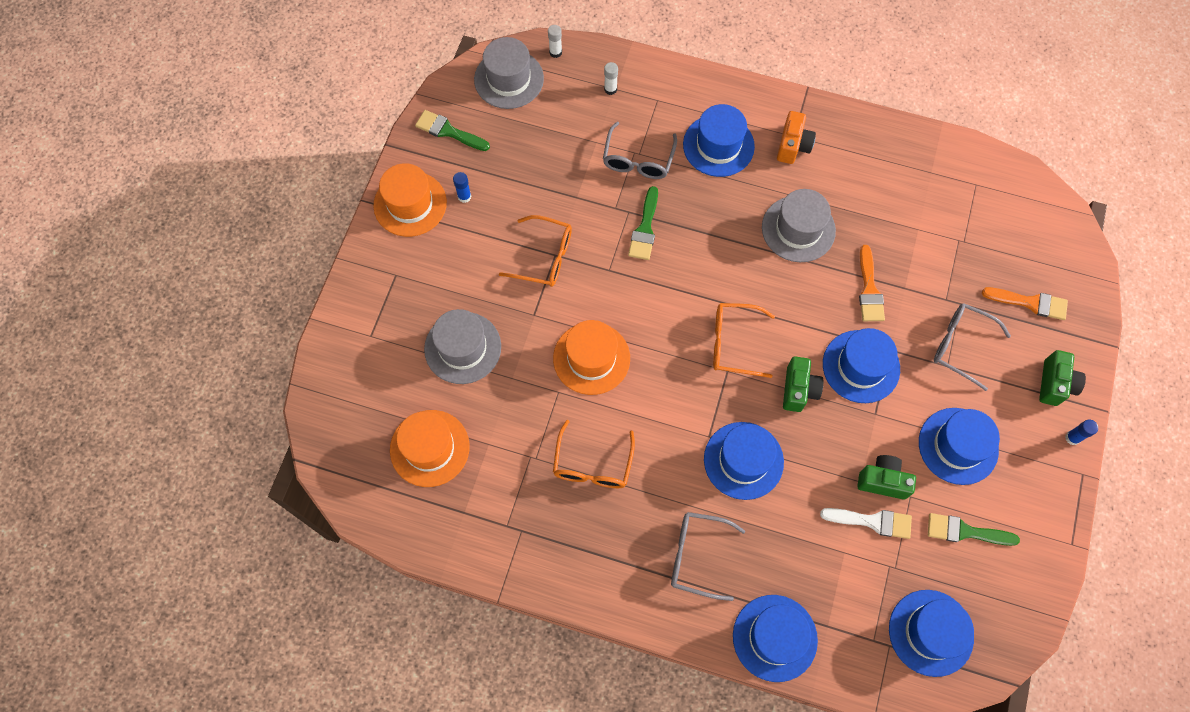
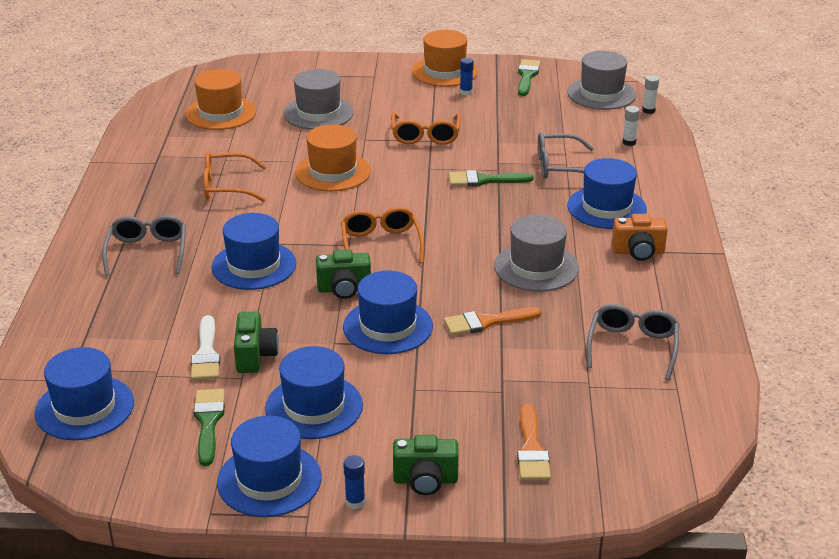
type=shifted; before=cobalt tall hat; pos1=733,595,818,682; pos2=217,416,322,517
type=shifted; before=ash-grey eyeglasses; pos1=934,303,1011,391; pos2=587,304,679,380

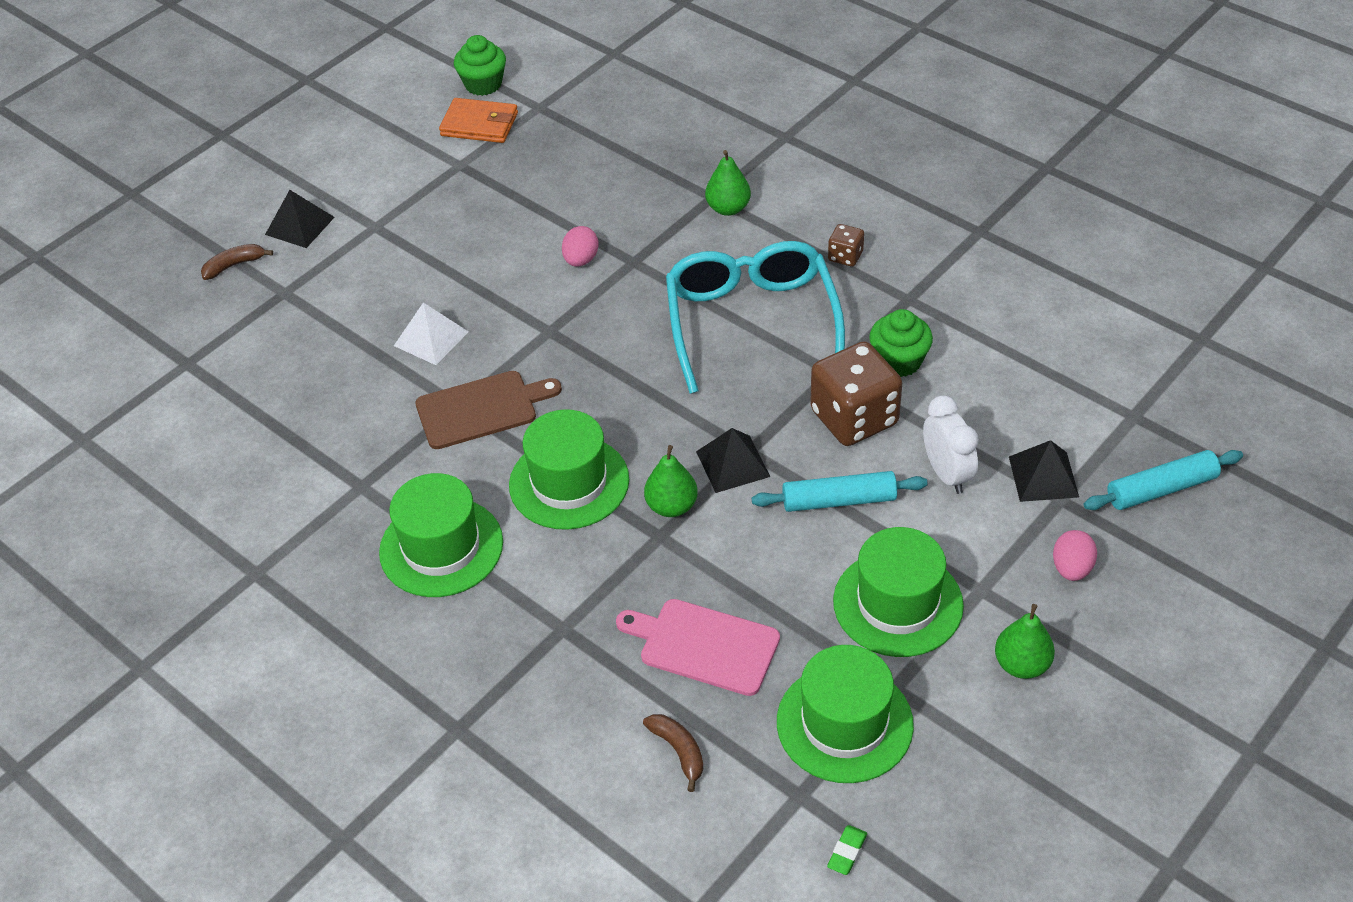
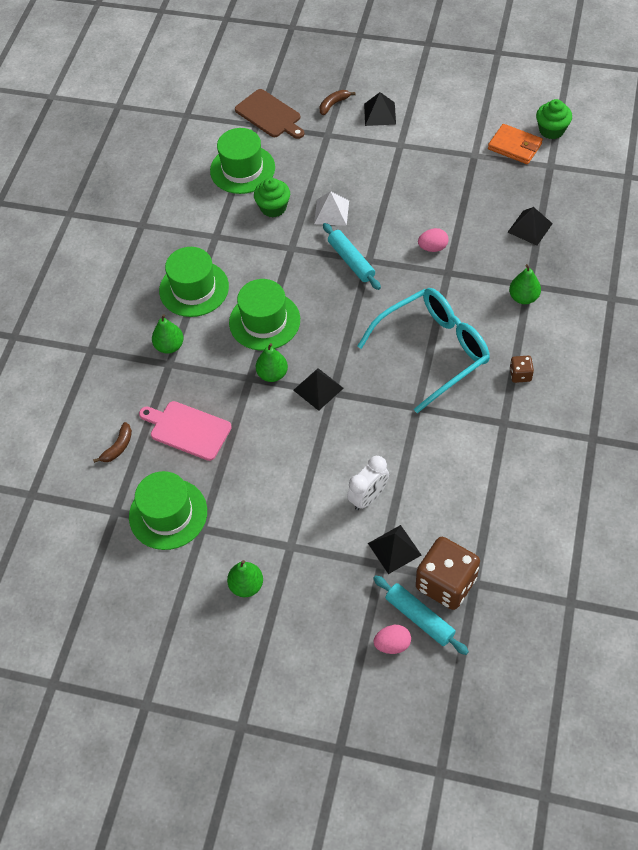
type=gone; before=green eraser; pos1=827,825,867,875
type=new; after=green toy pear; pos2=152,314,184,354
type=new; after=jet-black pyramid shape; pos2=507,207,553,246
type=shifted; before=dark brown cutting board; pos1=415,371,562,449; pos2=235,89,304,139
type=shifted; before=aqua pastry roller; pos1=752,471,928,512; pos2=323,223,381,290
type=shifted; before=dark brown die; pos1=810,341,902,446; pos2=416,537,480,610
type=shifted; before=green tall hat; pos1=833,527,964,657; pos2=210,128,275,194
type=shifted; before=green muffin; pos1=869,309,933,377; pos2=254,178,290,218
type=shifted; before=rosy egg shape; pos1=1053,530,1097,581; pos2=374,625,411,654
type=rotated; before=dark brown banana fruit; pos1=201,244,273,280; pos2=319,90,356,115; turn=-75
type=rotated; before=orange wallet; pos1=439,98,518,143; pos2=488,124,543,164; turn=-45
type=rotated; before=rosy cutting board; pos1=616,599,780,696; pos2=139,401,232,461; turn=-60

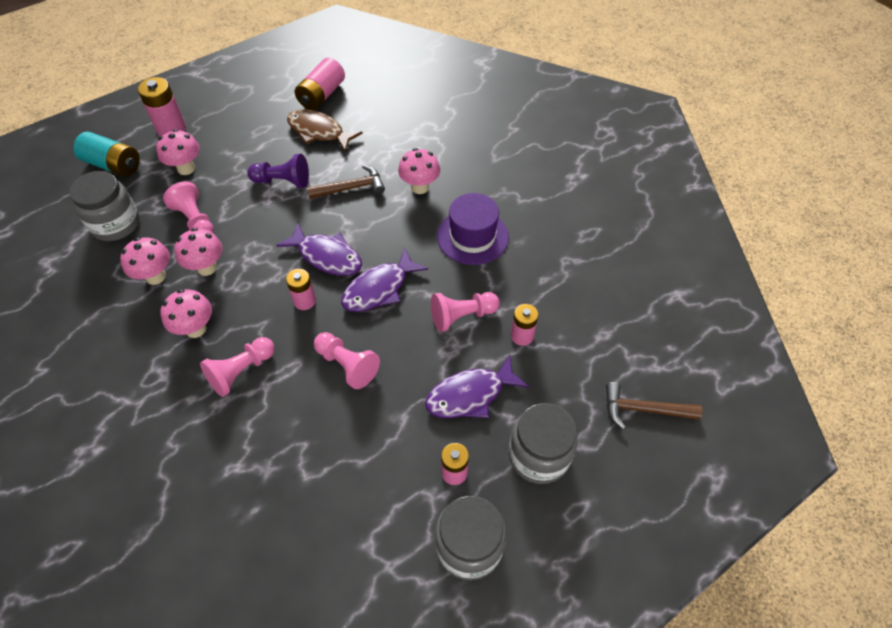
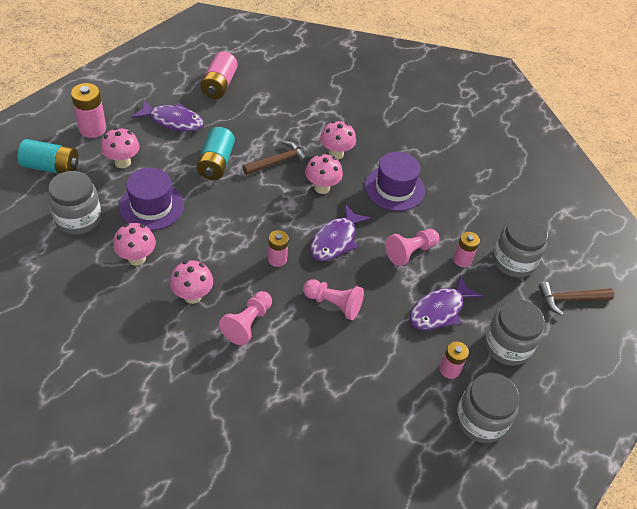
type=gone; before=dark brown fish; pos1=287,110,363,152
type=new; after=ash-grey jar; pos2=493,215,548,278
type=shifted; before=rosy toadstool; pos1=174,228,222,276; pos2=305,154,343,194
type=shifted; before=violet fish; pos1=276,223,362,276; pos2=131,99,204,132
type=swapped; before=rosy chess pawn; after=violet tall hat; pos1=163,181,214,233; pos2=119,168,184,231
type=swapped; before=violet chess pawn; after=aqua power cell; pos1=247,154,309,188; pos2=196,127,235,180

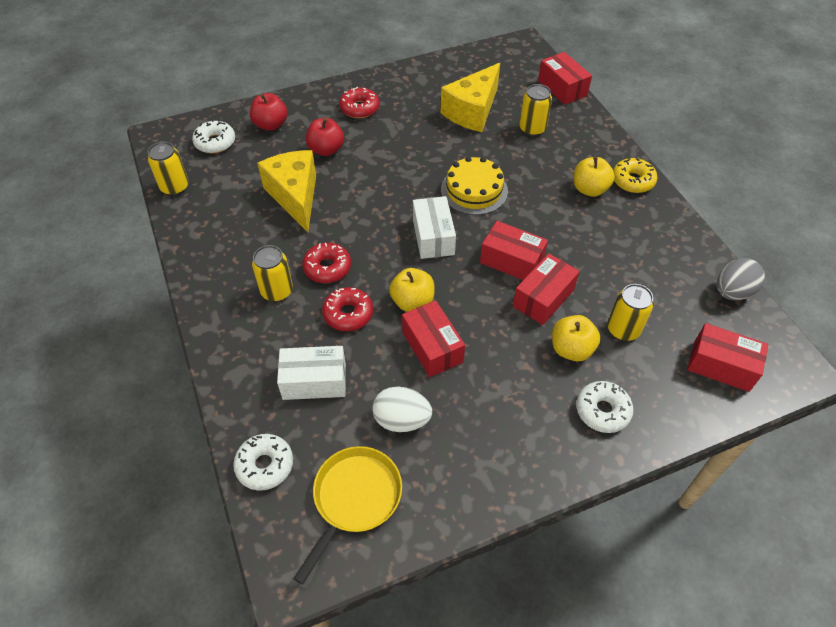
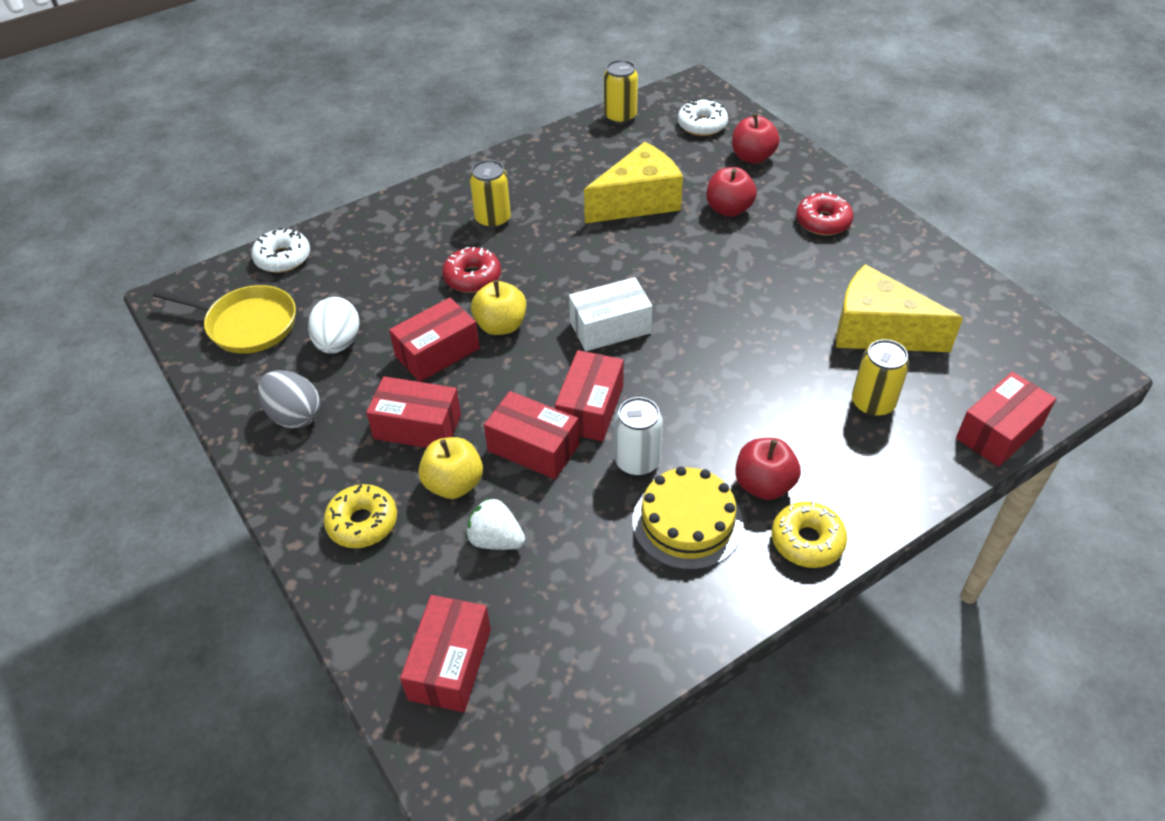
type=gone; before=pure white package; pos1=277,346,346,400
type=gone; before=scarlet doughnut; pos1=302,243,351,283
type=new; after=scarlet package; pos2=366,376,461,448
type=new; after=pure white can; pos2=614,397,663,476
type=shifted; before=bright yellow layer cake; pos1=441,156,508,215; pos2=632,466,743,570
type=shifted; before=ash-grey egg shape; pos1=717,258,765,300; pos2=258,370,320,429
type=swapped; before=bright yellow can; after=pure white berry; pos1=608,284,654,341; pos2=466,497,525,550
type=repainted; before=bright yellow apple fruit; after=scarlet apple fruit; pos1=574,156,615,197; pos2=735,438,801,500
type=repainted; before=pure white doughnut; after=bright yellow doughnut; pos1=576,381,634,433; pos2=324,484,397,548

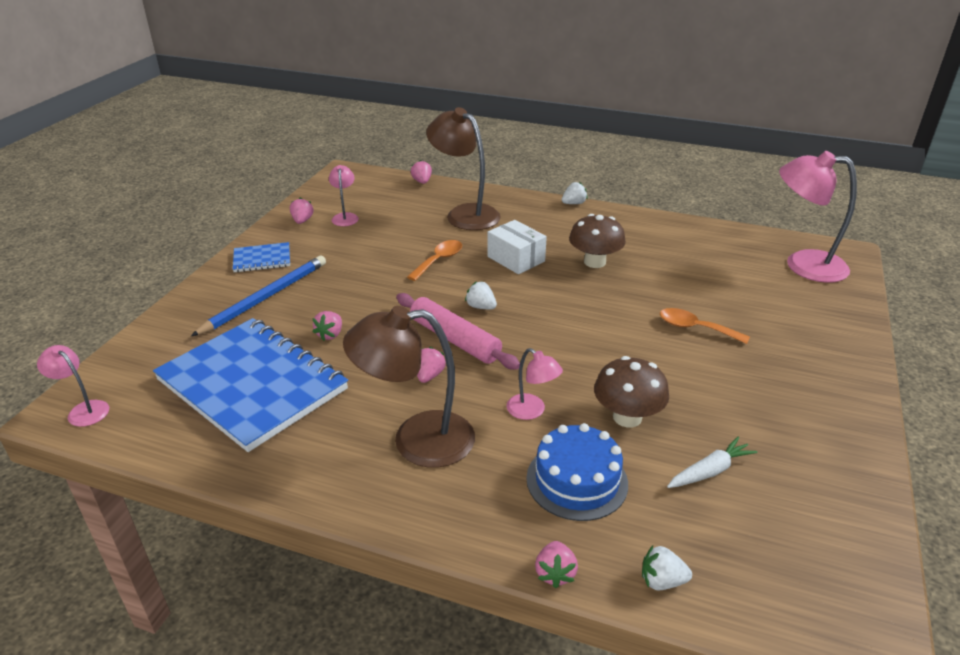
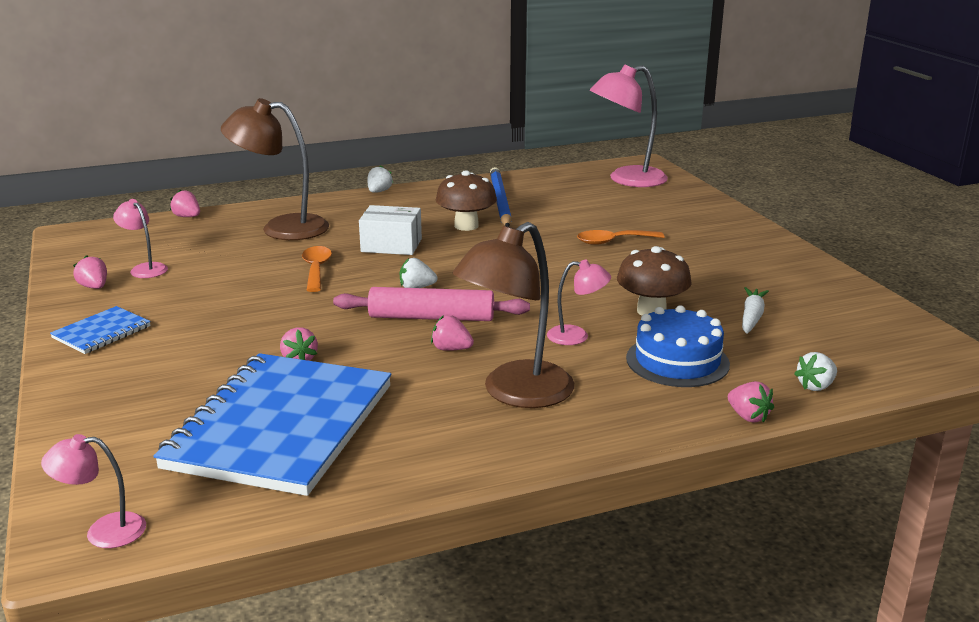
type=shifted; before=cobalt pencil; pos1=191,256,326,336; pos2=490,167,512,227
type=rotated; before=cobalt notepad; pos1=153,318,348,452; pos2=154,353,391,496; turn=-75
type=rotated; before=rosy berry; pos1=417,347,446,383; pos2=431,315,474,351; turn=-45

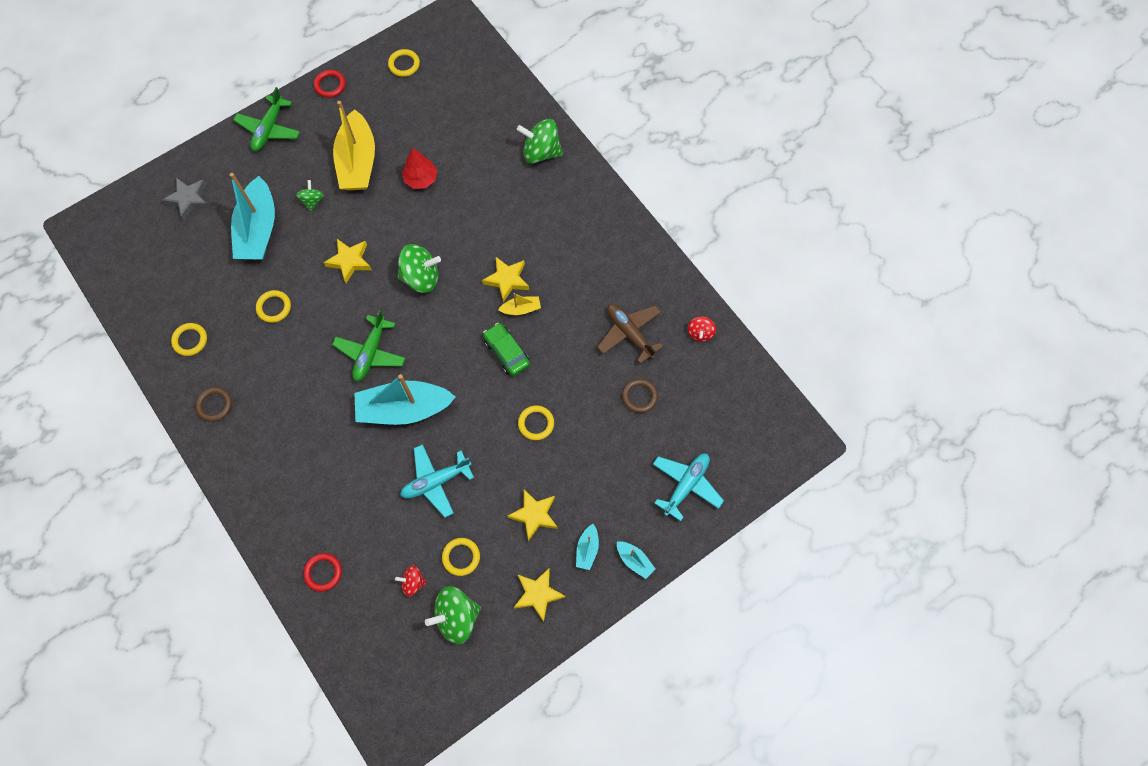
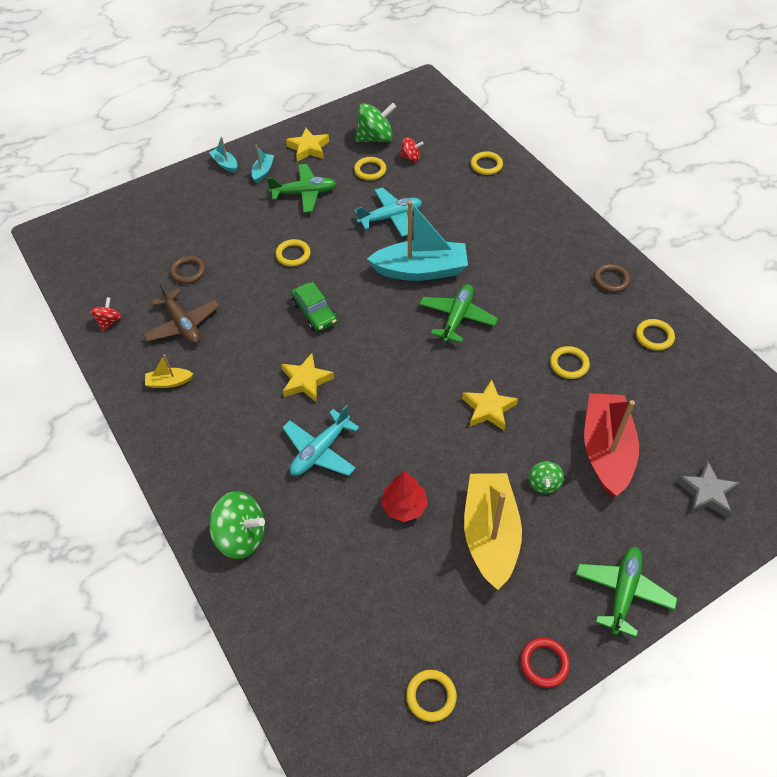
type=gone; before=green whirligig; pos1=397,244,441,293
type=shifted; before=bright yellow toy boat; pos1=498,293,541,315; pos2=145,354,193,388
type=shifted; before=aqua plane; pos1=653,454,724,521; pos2=282,405,359,476
type=swapped; before=bright yellow star; after=green plane; pos1=507,489,558,541; pos2=267,164,337,213
type=repainted; before=aqua toy boat; after=scarlet toy boat; pos1=230,173,275,260; pos2=584,393,639,497
type=repainted; before=scarlet hoop; after=bright yellow hoop; pos1=303,553,342,592; pos2=471,151,503,175

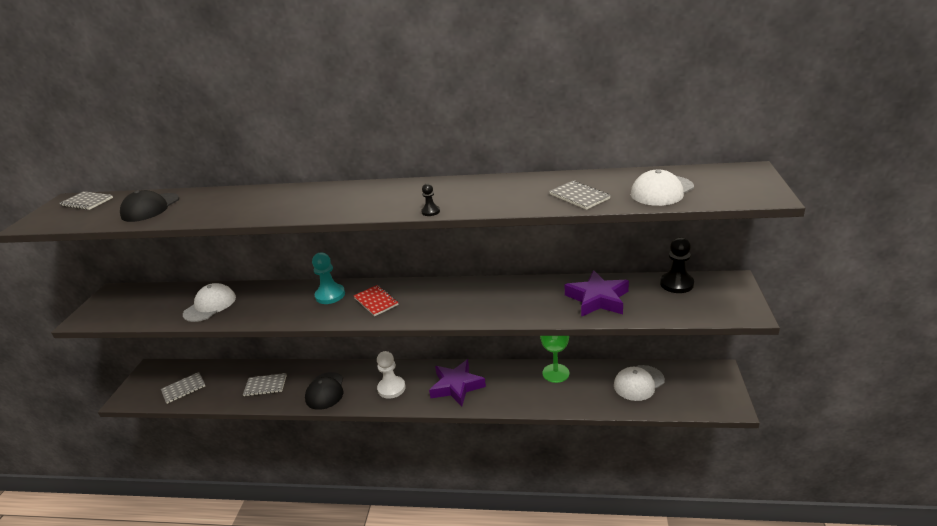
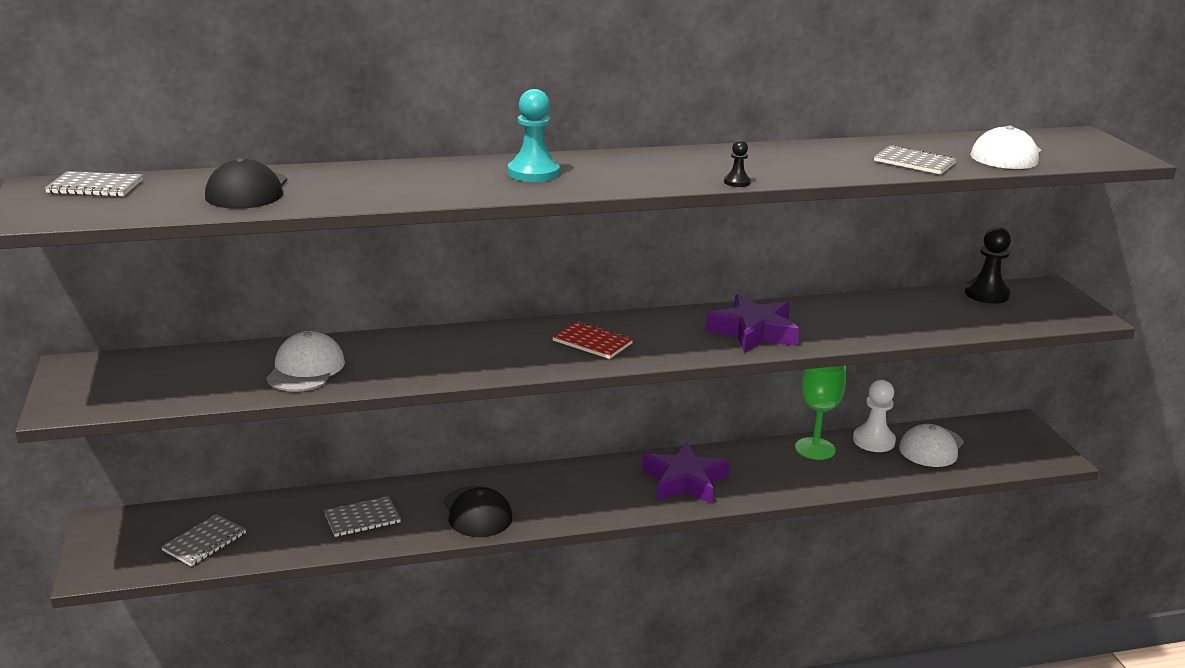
type=shifted; before=aqua chess pawn; pos1=312,253,345,304; pos2=508,89,560,182
type=shifted; before=pure white chess pawn; pos1=377,351,406,399; pos2=853,380,896,452
type=shifted; before=violet star; pos1=565,270,629,317; pos2=705,294,799,353

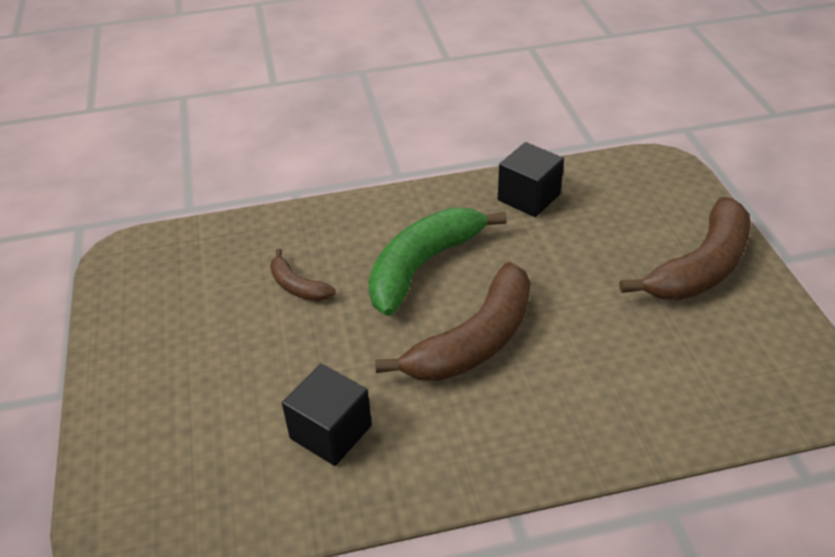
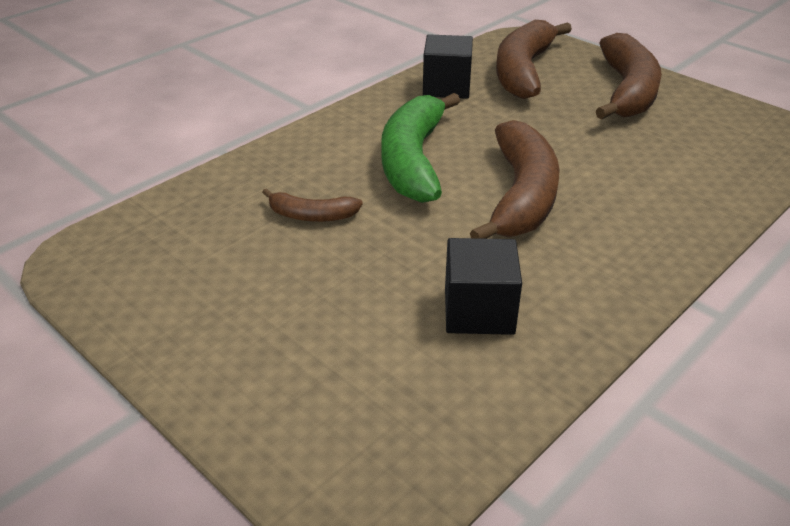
type=new; after=dark brown banana fruit; pos2=496,20,572,99

